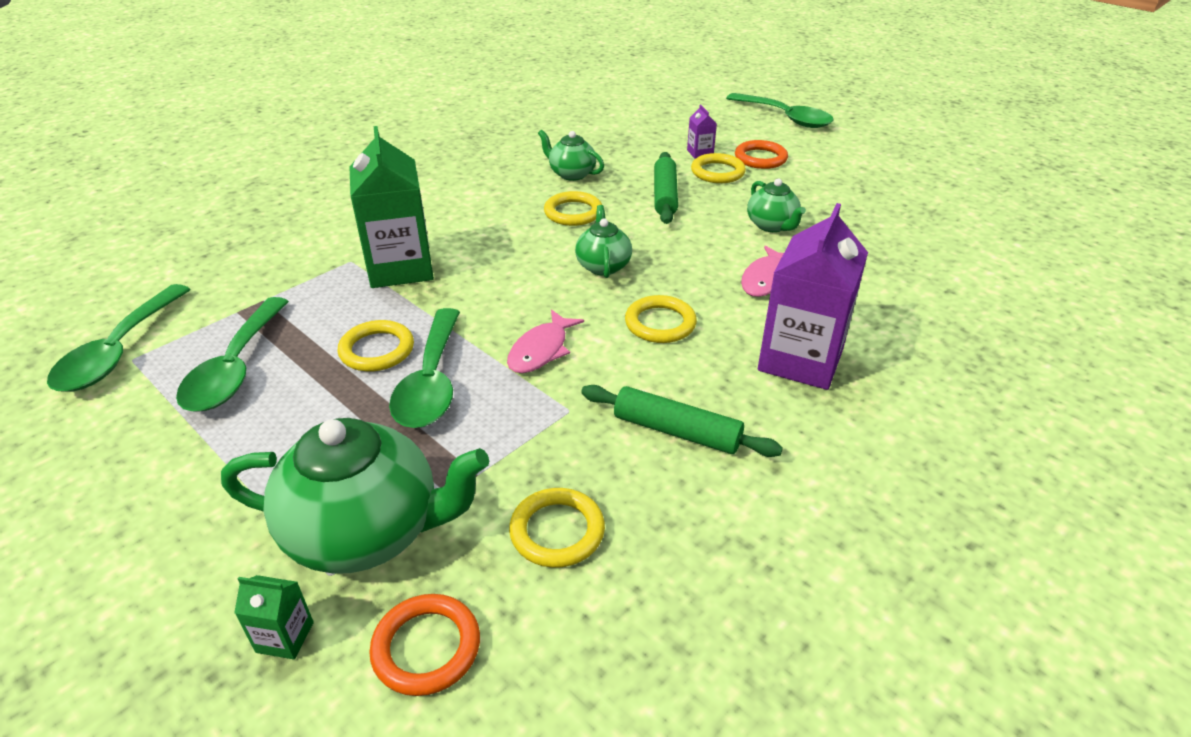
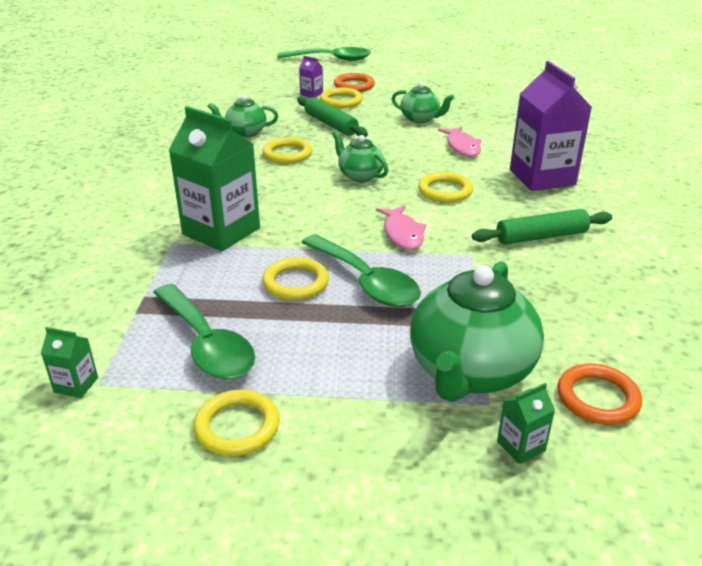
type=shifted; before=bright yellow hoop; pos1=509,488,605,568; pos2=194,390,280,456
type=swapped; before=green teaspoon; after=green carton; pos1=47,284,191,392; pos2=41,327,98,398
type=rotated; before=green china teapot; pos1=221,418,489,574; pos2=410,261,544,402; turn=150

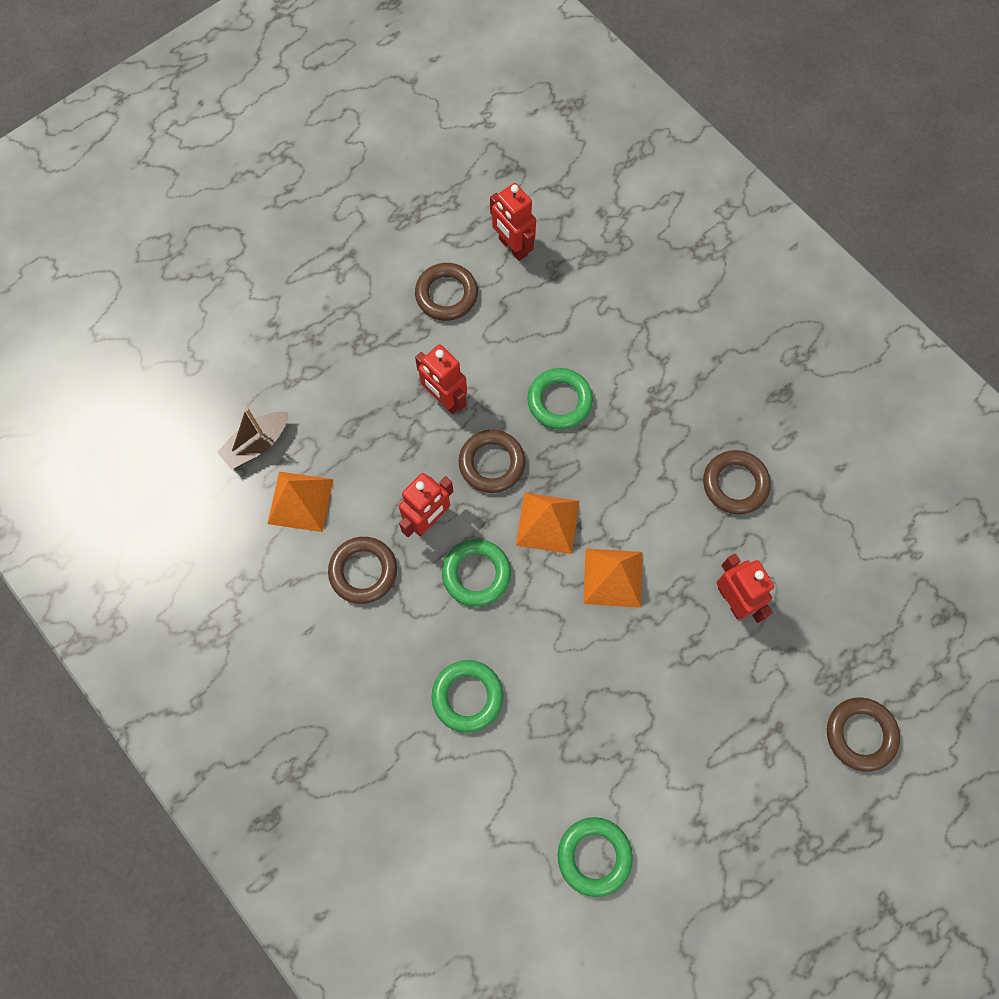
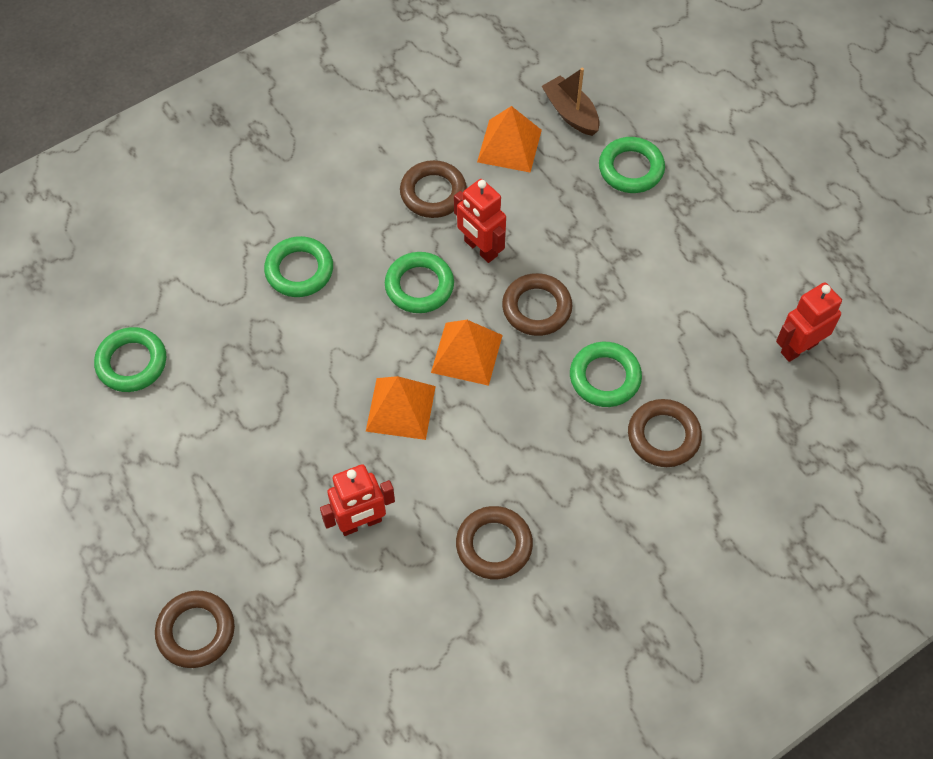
type=gone; before=scarlet robot figure; pos1=415,344,467,414
type=new; after=green hoop; pos2=599,137,665,193
type=shifted; before=dark brown hoop; pos1=415,263,478,321; pos2=628,399,702,467

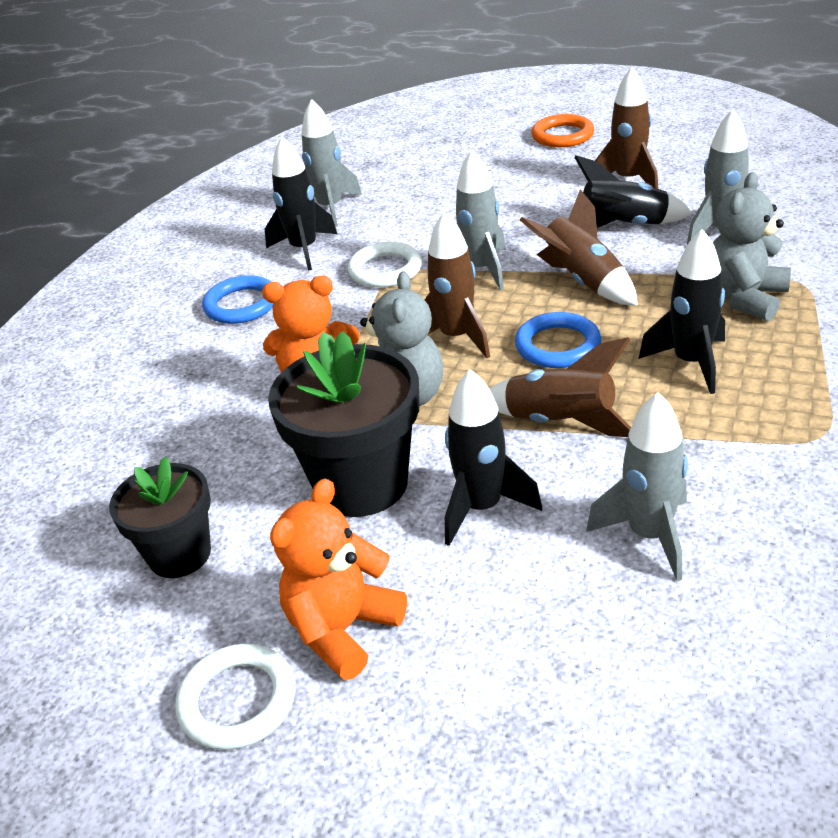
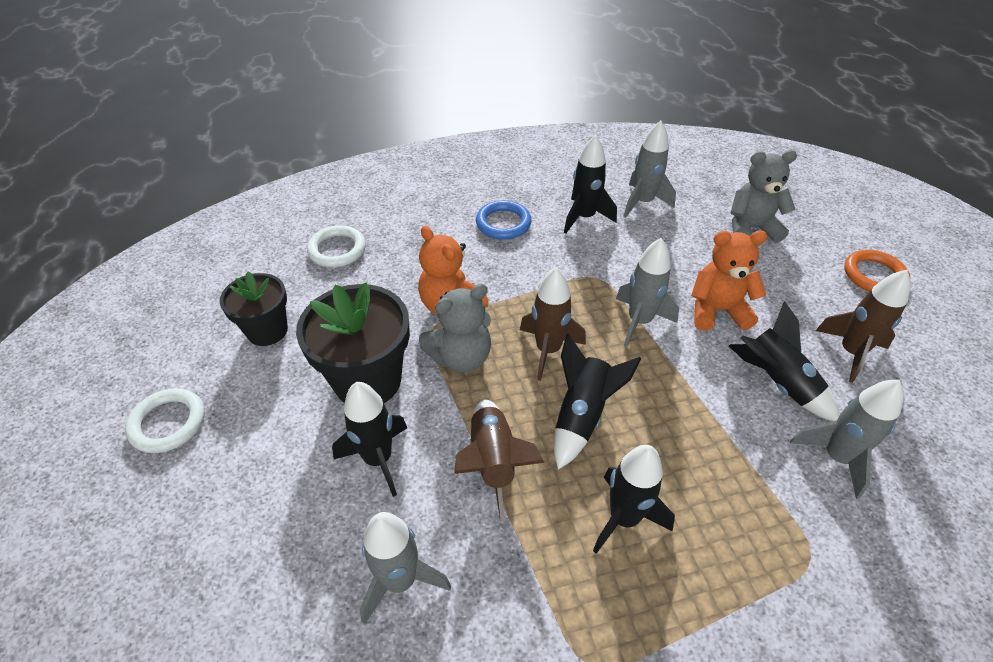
type=gone; before=dark brown toy rocket; pos1=520,189,638,306
type=shifted; before=orange teddy; pos1=270,478,407,680; pos2=691,230,767,331
type=shifted; before=pure white hoop; pos1=348,242,422,288; pos2=307,225,366,267
type=shifted; before=ash-grey teddy; pos1=713,172,791,321; pos2=731,150,797,243
type=swapped; before=cobalt hoop; after=jet-black toy rocket; pos1=515,312,601,368; pos2=554,334,641,470

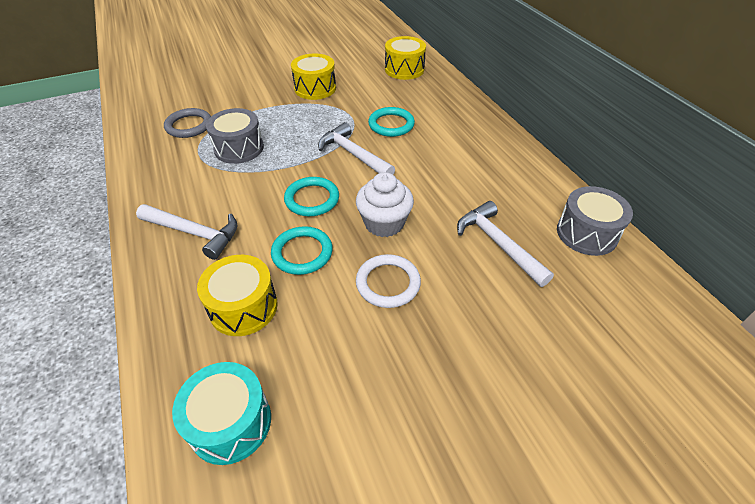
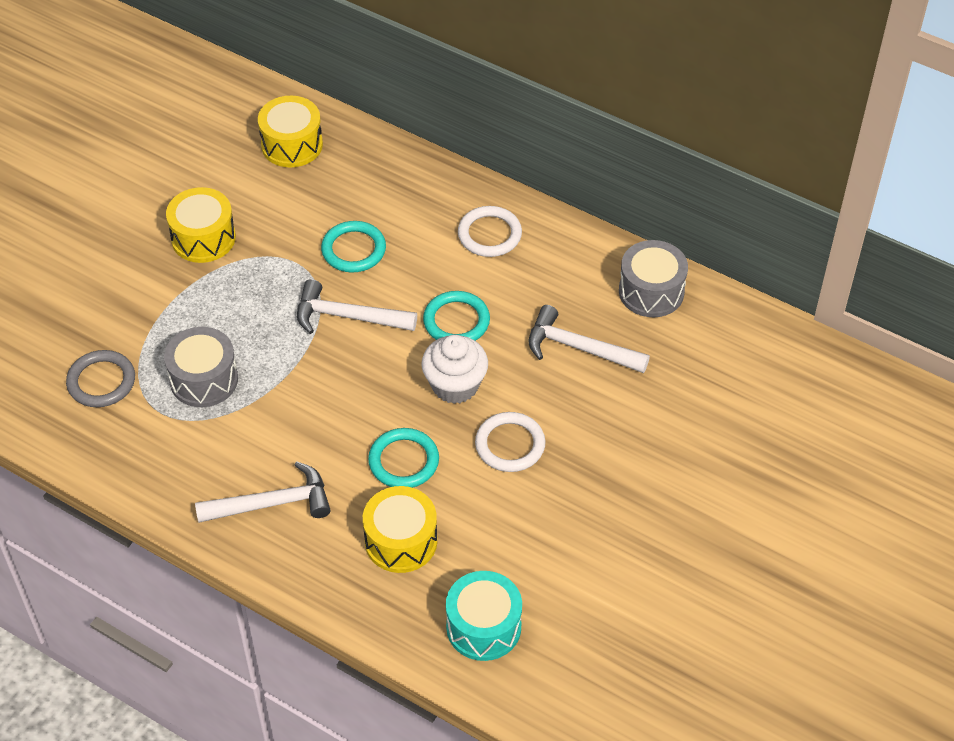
type=new; after=pure white hoop; pos2=458,206,522,257
type=shifted; before=aqua hoop; pos1=284,177,339,216; pos2=423,291,490,341

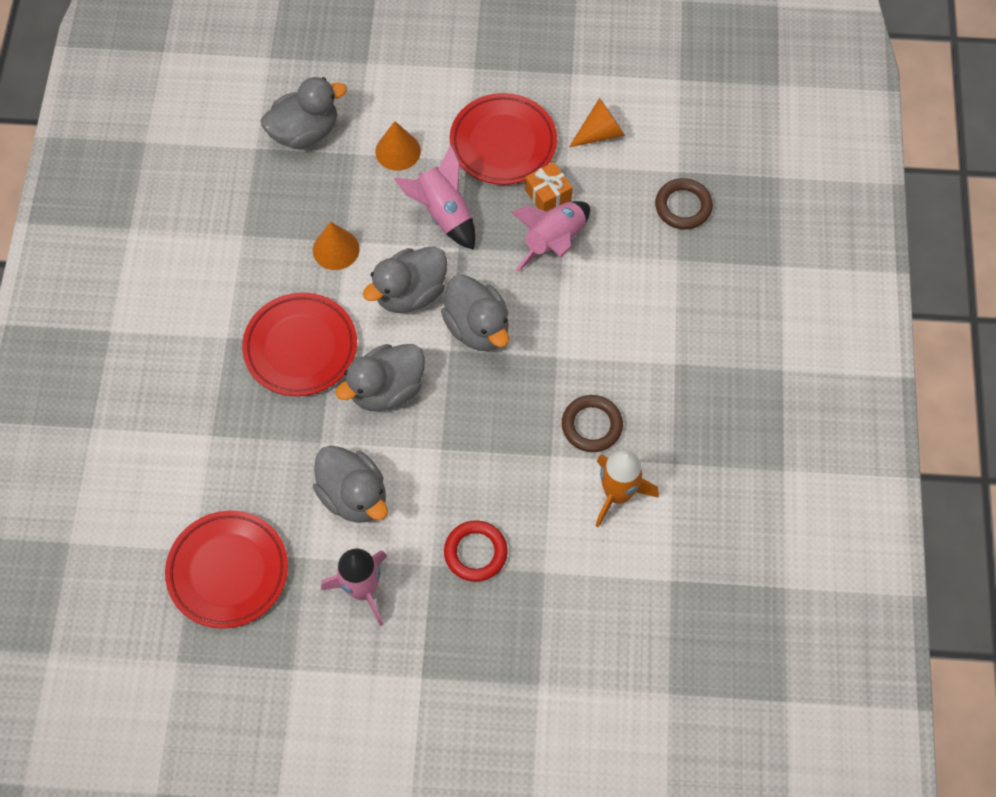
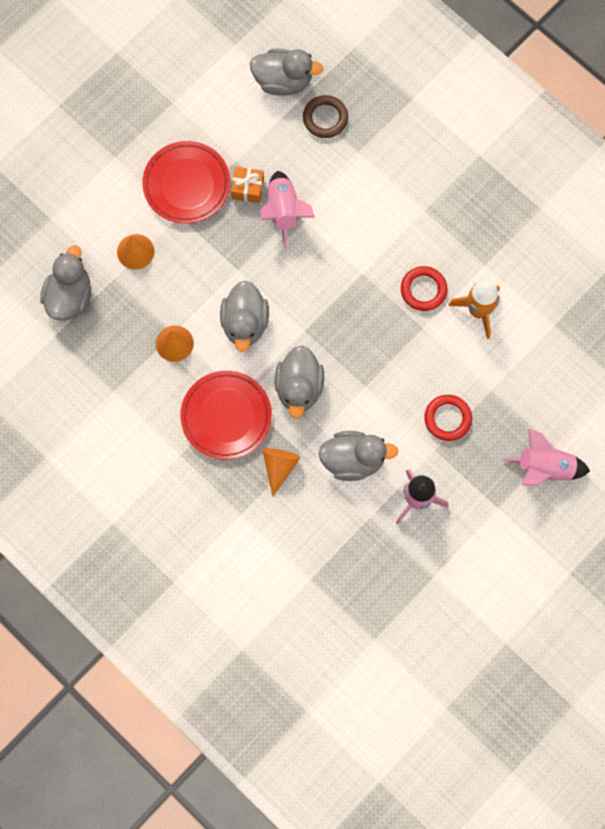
type=gone; before=scarlet dinner plate; pos1=165,510,288,629
type=shifted; before=rosy toy rocket; pos1=394,145,476,250; pos2=503,429,590,486
type=shifted; before=ash-grey rubber duck; pos1=441,275,509,351; pos2=250,48,323,96
type=shifted; before=orange cone shape; pos1=569,98,625,147; pos2=262,448,301,497
type=repainted; before=dark brown hoop; after=scarlet hoop; pos1=562,395,623,452; pos2=401,266,447,311

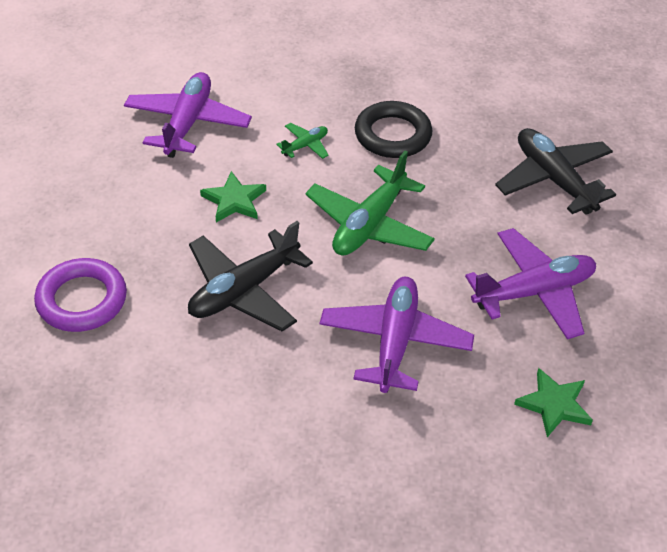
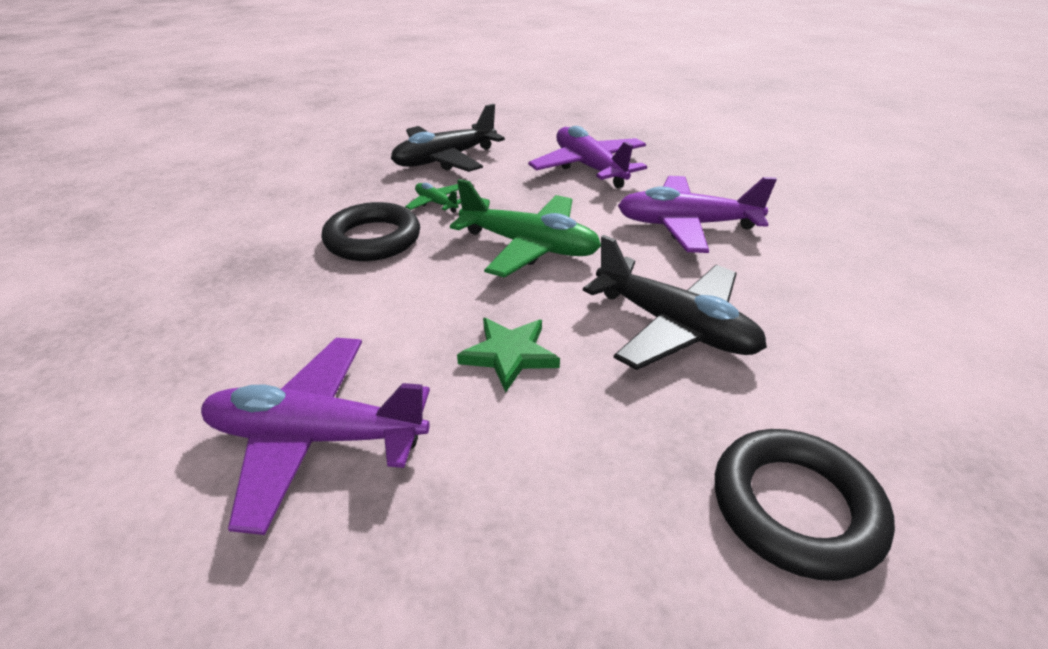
type=gone; before=green star; pos1=514,368,593,437
type=shifted; before=green plane; pos1=276,123,329,159; pos2=405,183,461,213
type=repainted; before=violet hoop; after=jet-black hoop; pos1=34,258,127,332; pos2=715,429,895,581

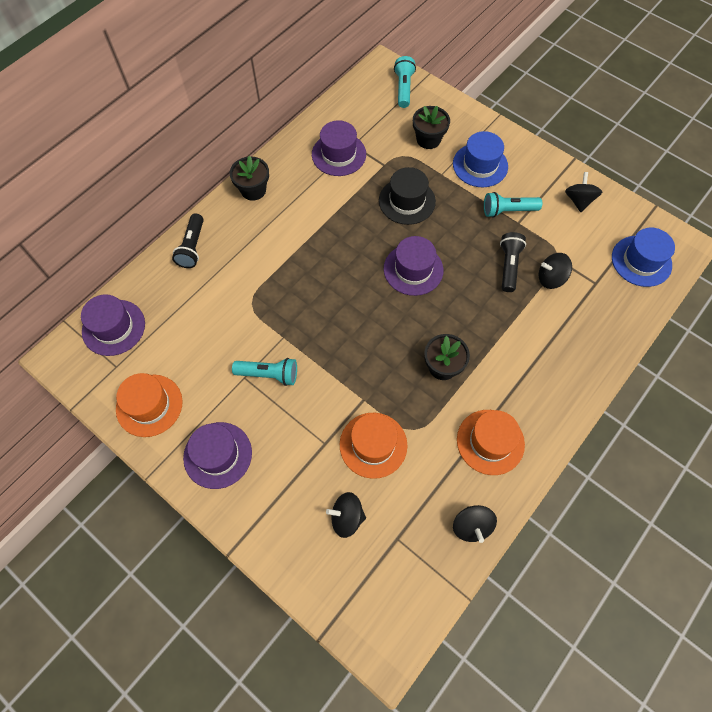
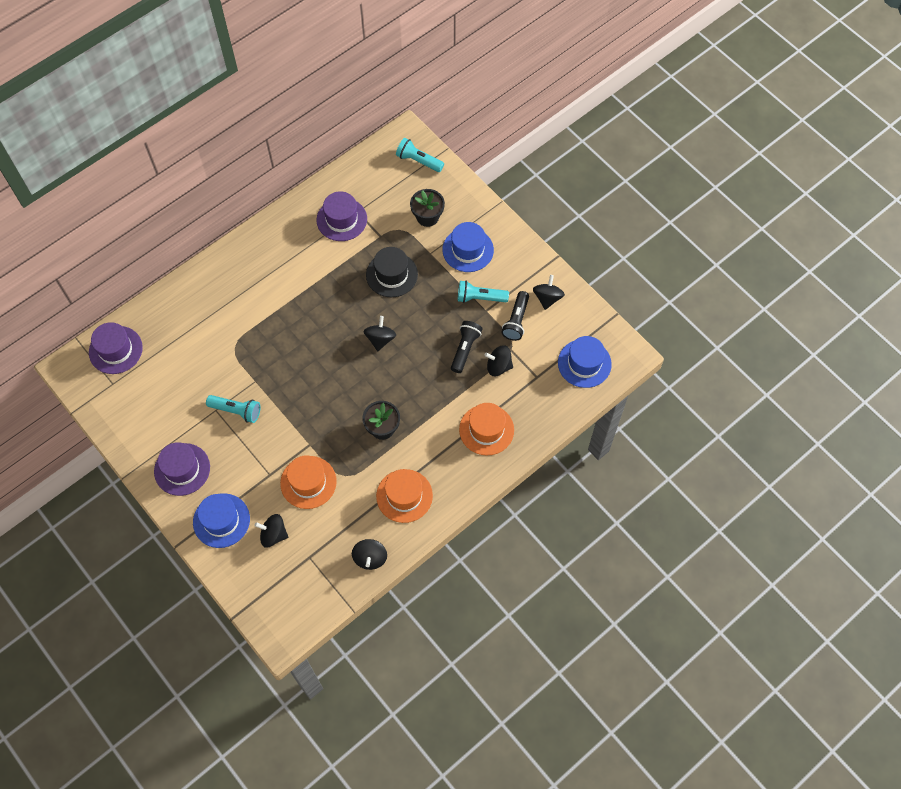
type=gone; before=jet-black plant pot; pos1=230,156,269,201
type=new; after=cobalt tall hat; pos2=193,493,250,548
type=shifted; before=orange tall hat; pos1=116,373,183,437; pos2=459,403,514,456
type=shifted; before=jet-black flashlight; pos1=172,213,204,268; pos2=501,291,529,341
type=swapped; before=violet tall hat; after=jet-black whirligig; pos1=384,236,444,296; pos2=364,316,396,351
type=rotated; before=aqua flashlight; pos1=394,56,416,108; pos2=396,138,444,172; turn=-75

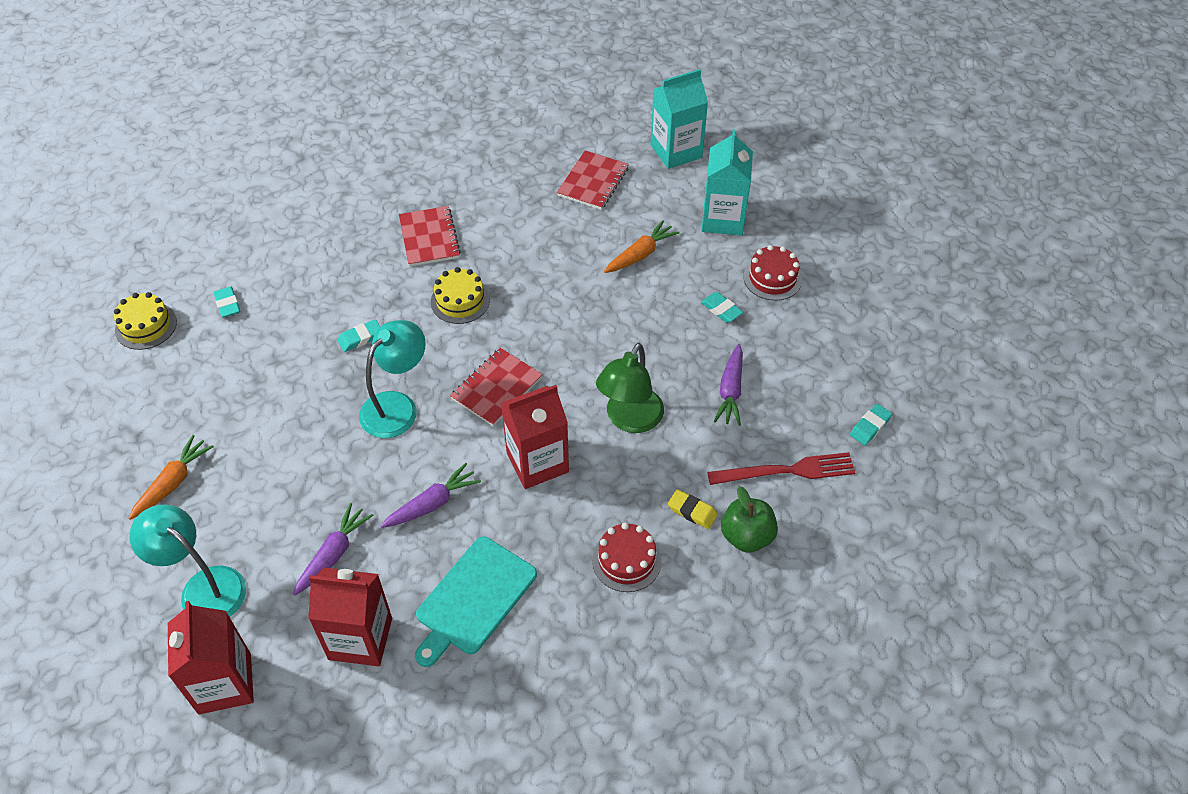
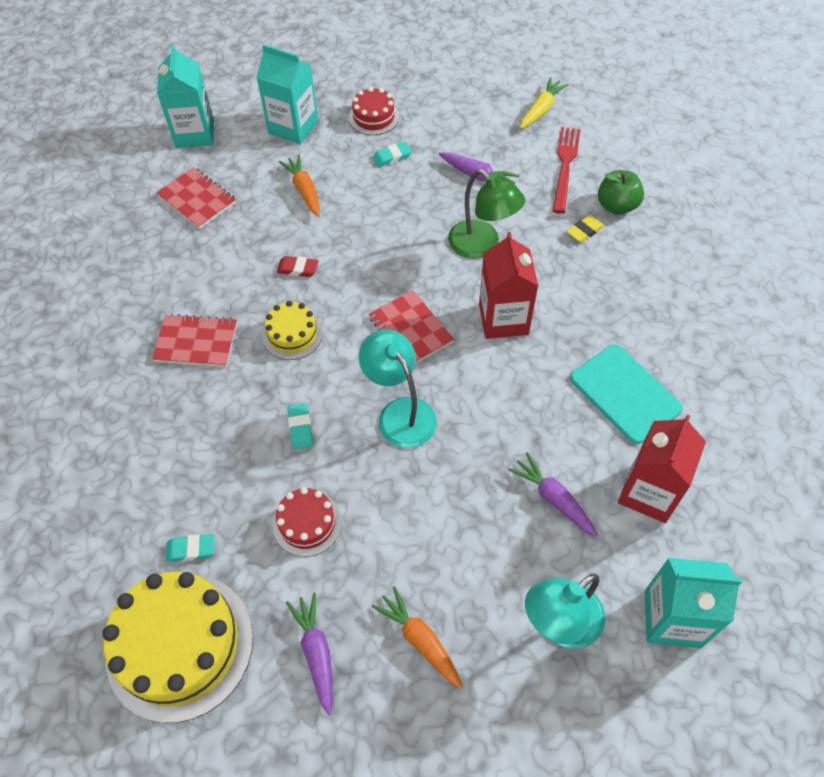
type=new; after=scarlet eraser; pos2=276,256,319,277
type=shifted; before=violet carrot; pos1=381,463,481,528; pos2=286,593,333,715
type=shifted; before=scarlet layer cake; pos1=592,523,662,592; pos2=273,487,342,557
type=swapped; before=aqua eraser; after=bright yellow carrot; pos1=850,404,892,445; pos2=520,77,569,129
type=repainted; before=scarlet carton; after=aqua carton; pos1=168,601,254,714; pos2=645,558,742,648
type=scaled; before=bright yellow layer cake; pos1=114,292,177,350; pos2=102,572,253,723; scale=1.97

